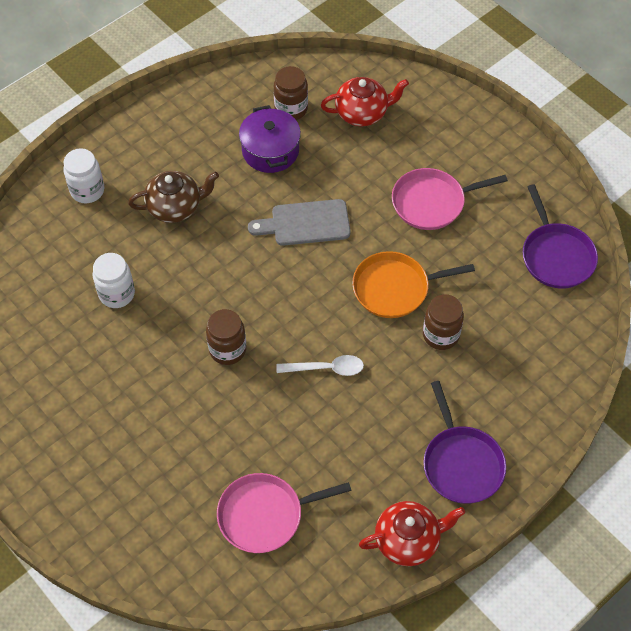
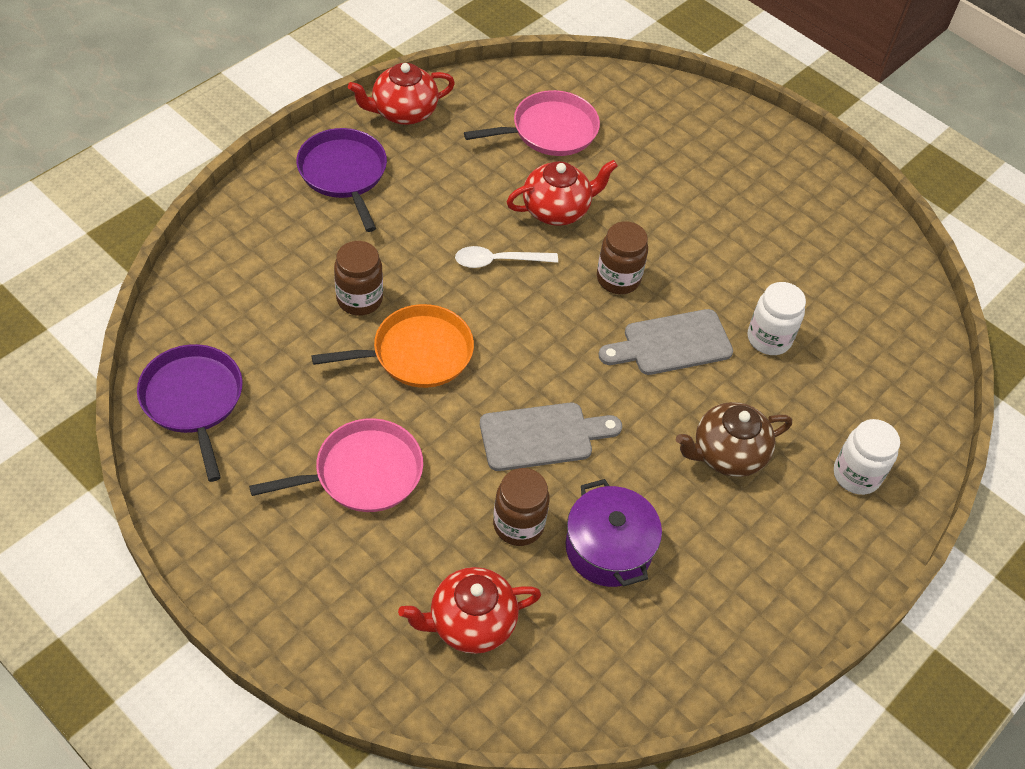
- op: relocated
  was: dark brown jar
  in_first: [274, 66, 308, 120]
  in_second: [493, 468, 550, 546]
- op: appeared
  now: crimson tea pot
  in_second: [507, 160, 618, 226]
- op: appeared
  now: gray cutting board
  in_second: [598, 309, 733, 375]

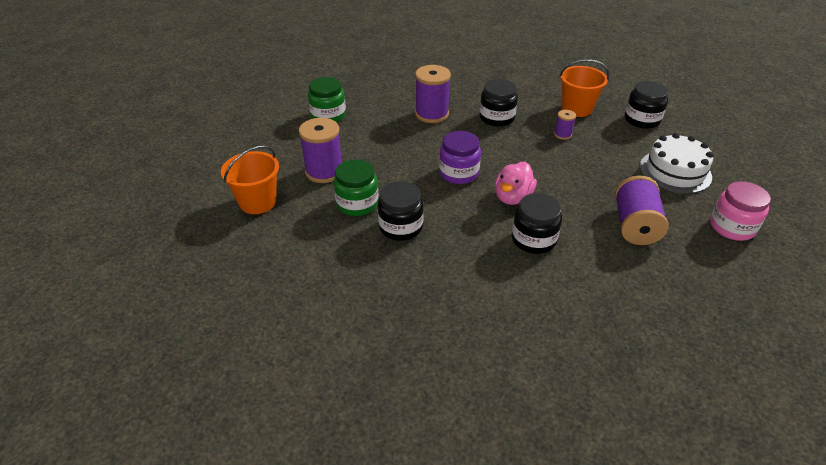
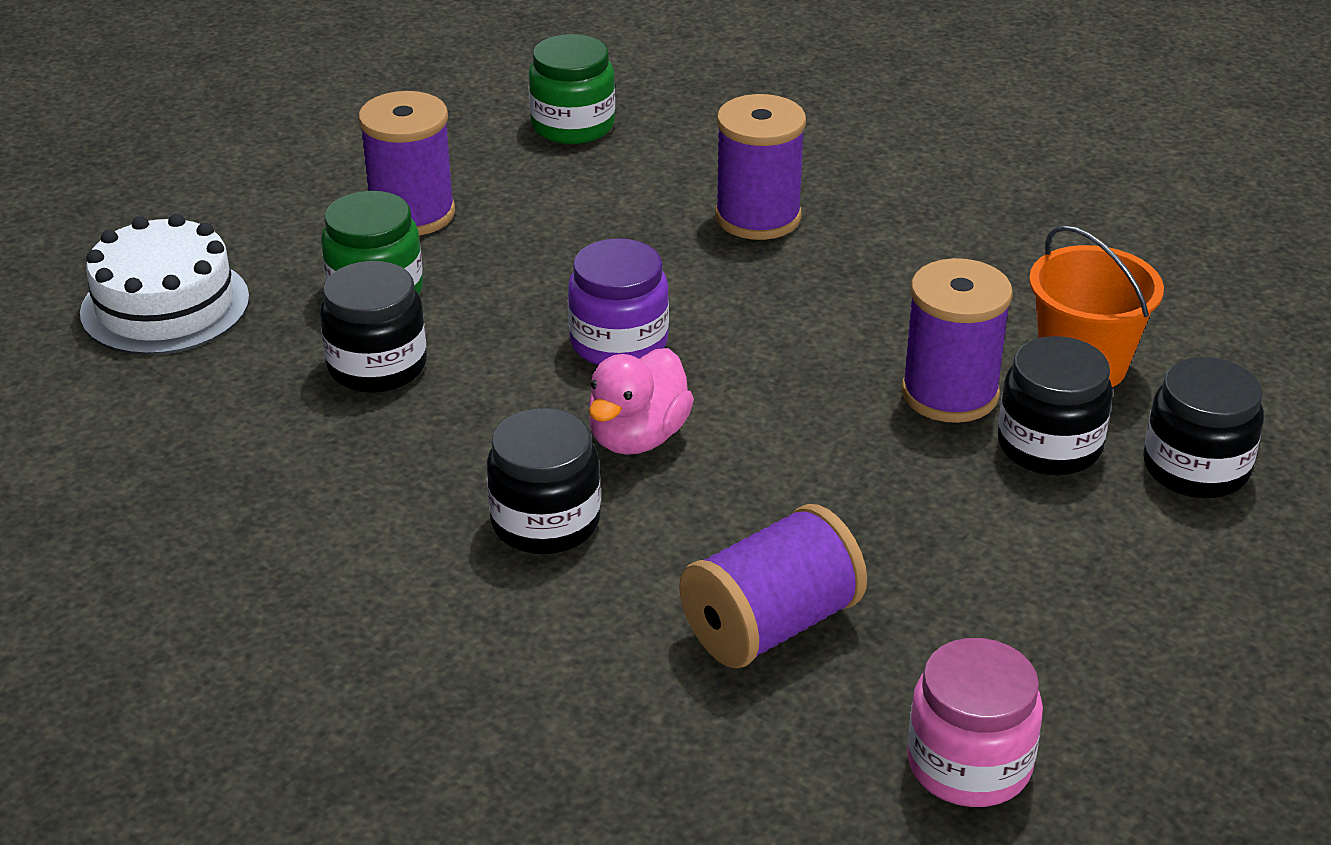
- op: relocated
  was: black jar
  in_first: [479, 79, 518, 127]
  in_second: [998, 336, 1113, 475]
- op: size
  was: violet reel of thread
  in_first: [554, 110, 576, 140]
  in_second: [902, 258, 1013, 423]
  ratio: 2.0
- op: relocated
  was: white gateau
  in_first: [640, 133, 714, 194]
  in_second: [80, 214, 249, 355]
- op: missing
  was: orange-coloured pail
  in_first: [221, 145, 279, 214]
- op: spun
  was: rosy duck
  in_first: [495, 162, 537, 205]
  in_second: [589, 348, 694, 455]
  clockwise: -45

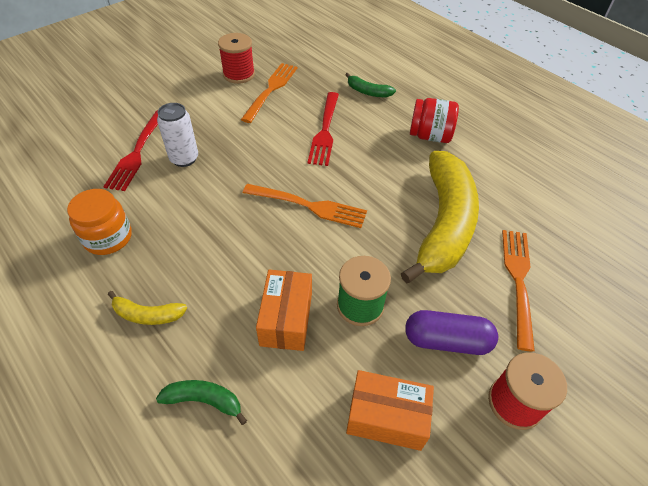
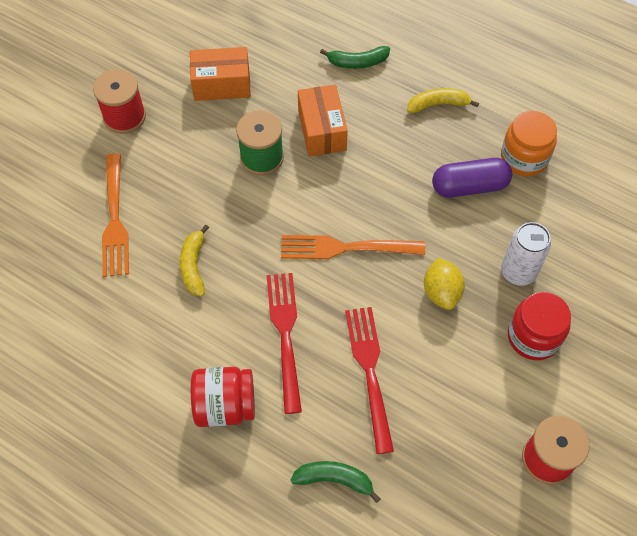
- op: missing
  was: orange-coloured dinner fork
  in_first: [241, 63, 297, 123]
- op: relocated
  was: crimson dinner fork
  in_first: [103, 110, 158, 191]
  in_second: [267, 273, 302, 414]
- op: size
  was: yellow banana
  in_first: [401, 151, 479, 283]
  in_second: [180, 225, 209, 296]
  ratio: 0.41
- op: relocated
  was: violet capsule
  in_first: [405, 310, 498, 355]
  in_second: [432, 158, 512, 198]
- op: appeared
  now: yellow toy lemon
  in_second: [424, 258, 465, 310]
- op: appeared
  now: crimson jar
  in_second: [508, 292, 571, 360]

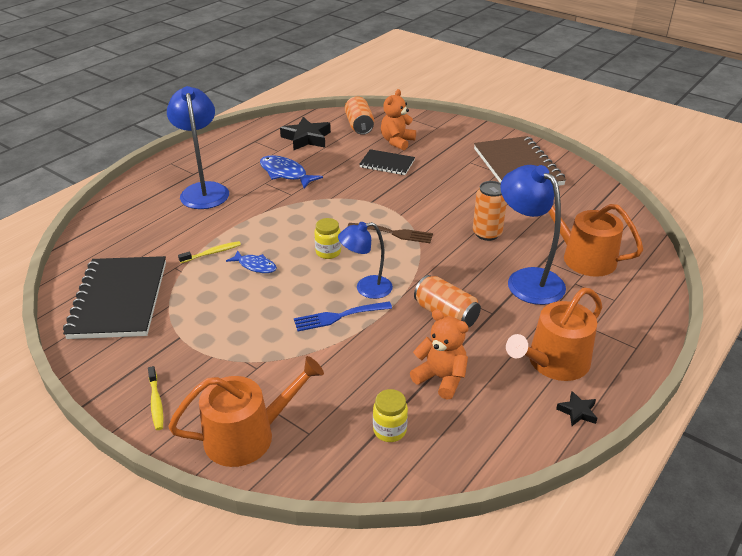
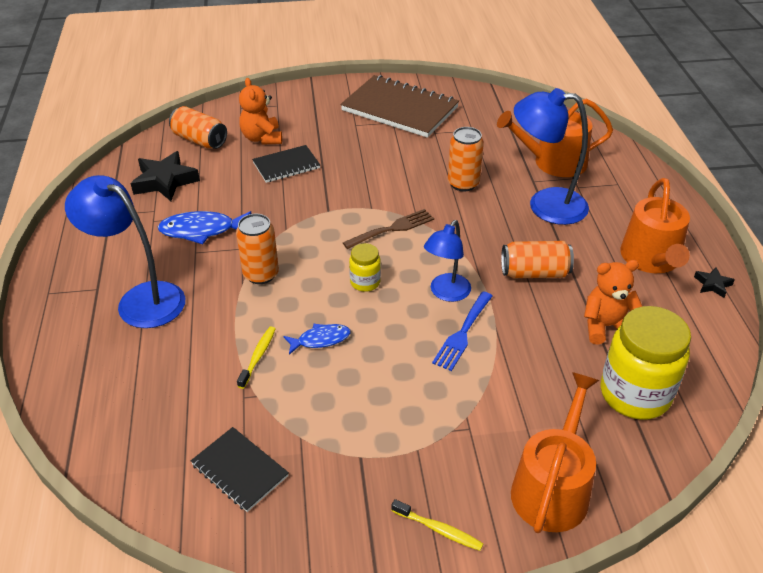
- op: size
  was: black exercise book
  in_first: [63, 256, 166, 339]
  in_second: [191, 427, 289, 512]
  ratio: 0.54
- op: size
  was: yellow jar
  in_first: [373, 389, 408, 442]
  in_second: [601, 306, 691, 419]
  ratio: 2.04
- op: appeared
  now: orange-coloured soda can
  in_second: [236, 214, 279, 284]

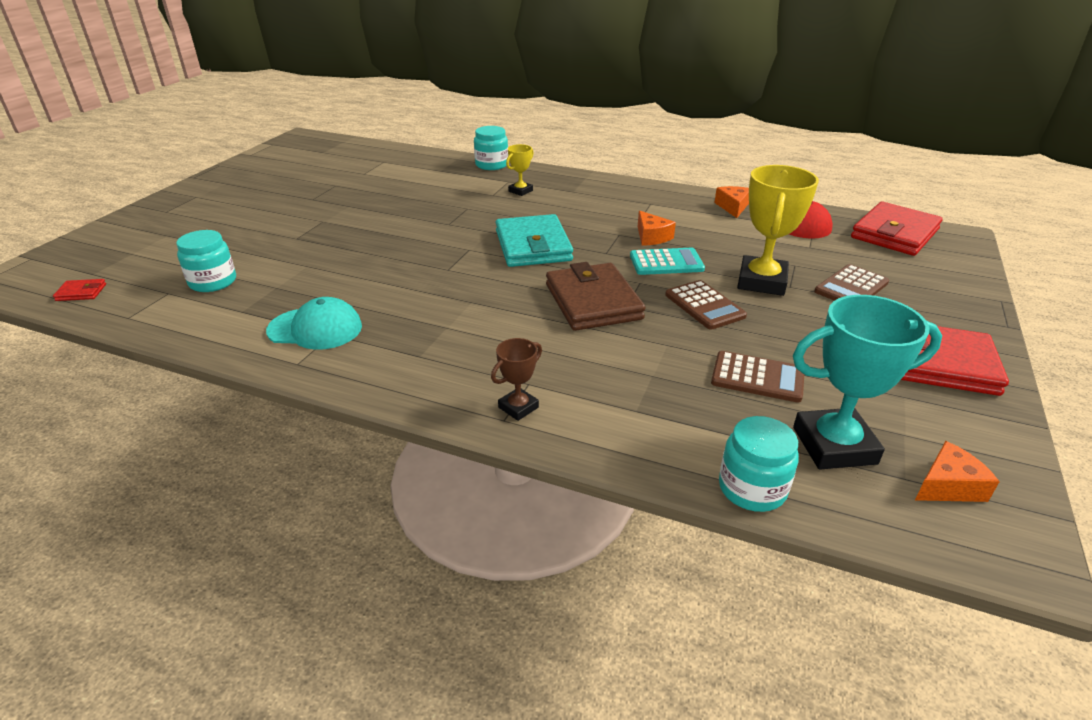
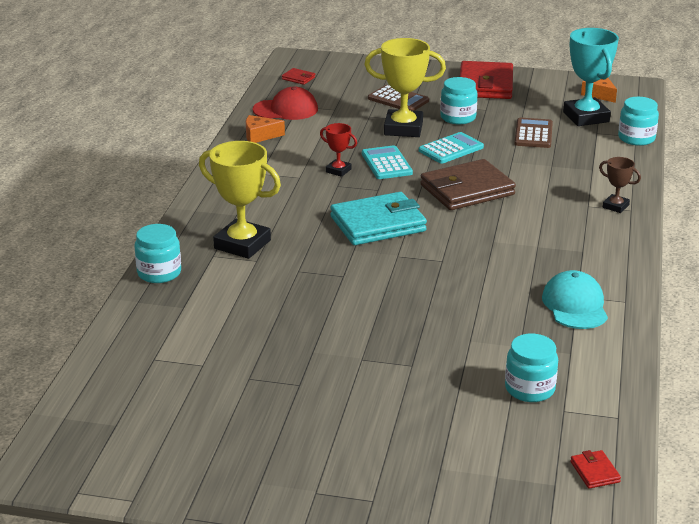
- op: size
  was: yellow award cup
  in_first: [506, 144, 534, 196]
  in_second: [199, 141, 281, 259]
  ratio: 1.98
- op: size
  was: crimson wallet
  in_first: [851, 202, 943, 256]
  in_second: [282, 68, 315, 85]
  ratio: 0.42
- op: exchanged
  was: orange-coloured piece of cheese
  now: crimson award cup
  in_first: [638, 211, 676, 246]
  in_second: [320, 123, 357, 177]
- op: colour
  was: dark brown calculator
  now: aqua calculator
  in_first: [665, 280, 747, 330]
  in_second: [419, 132, 484, 164]
- op: appeared
  now: aqua jar
  in_second: [440, 77, 477, 124]

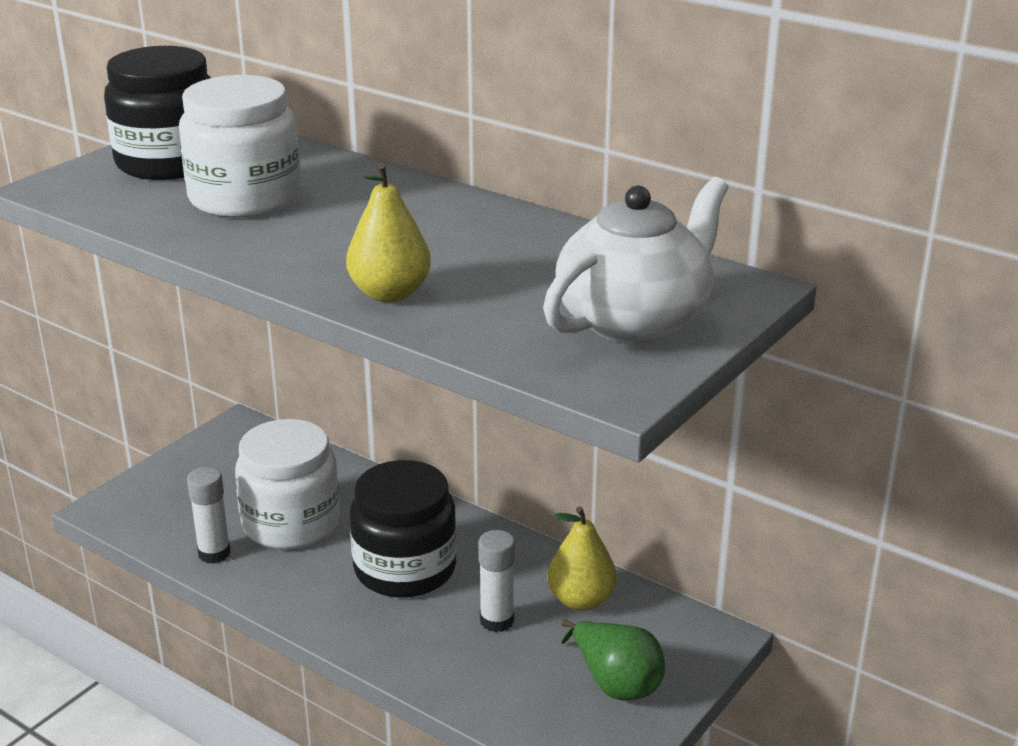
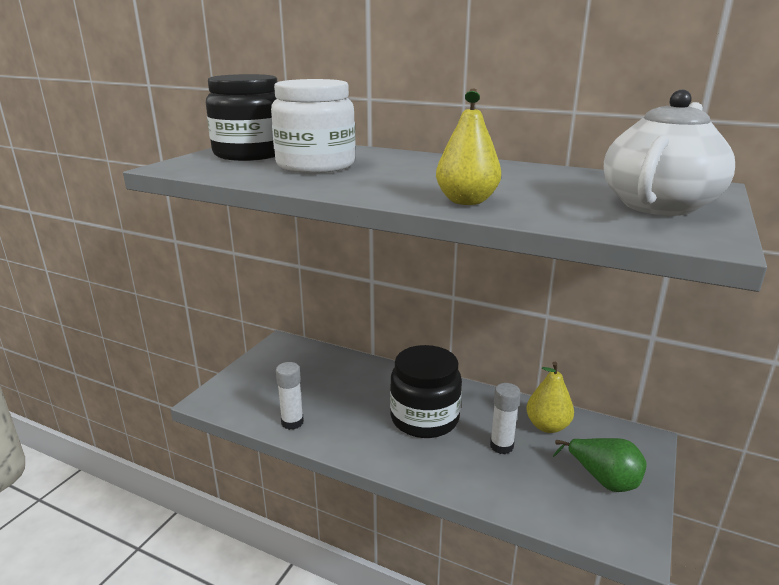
- op: missing
  was: white jar
  in_first: [235, 419, 340, 550]

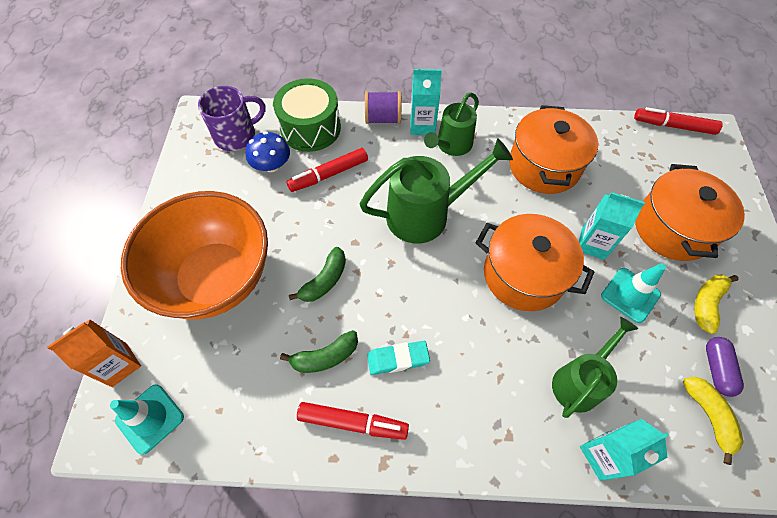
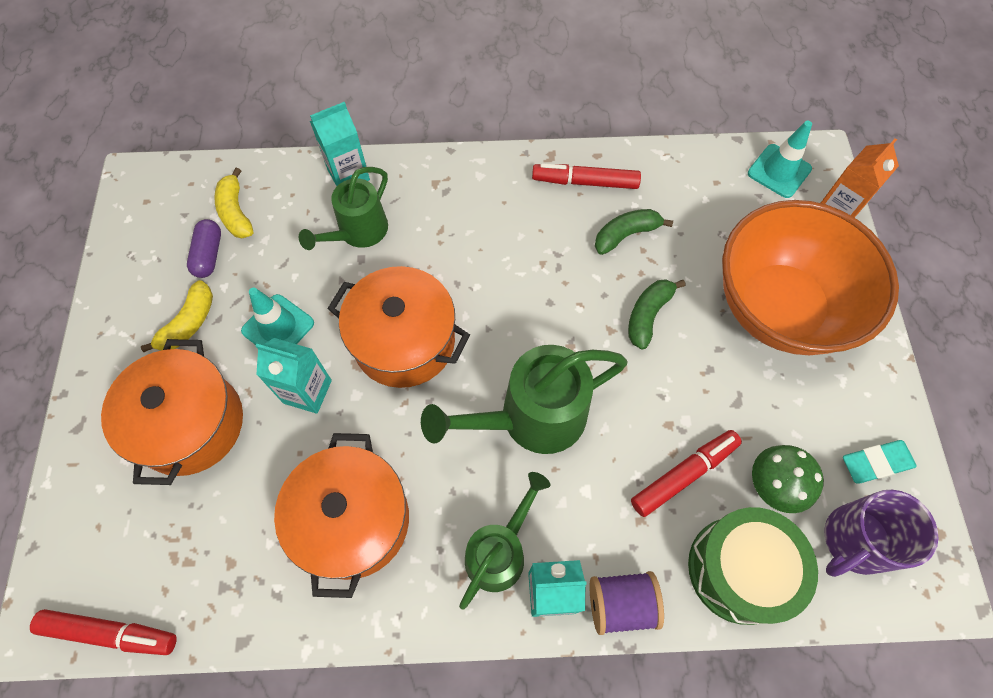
- op: colour
  was: cobalt mushroom
  now: emerald mushroom
  in_first: [246, 131, 290, 172]
  in_second: [752, 445, 824, 513]
- op: relocated
  was: aqua pencil eraser
  in_first: [367, 341, 430, 375]
  in_second: [843, 440, 917, 484]

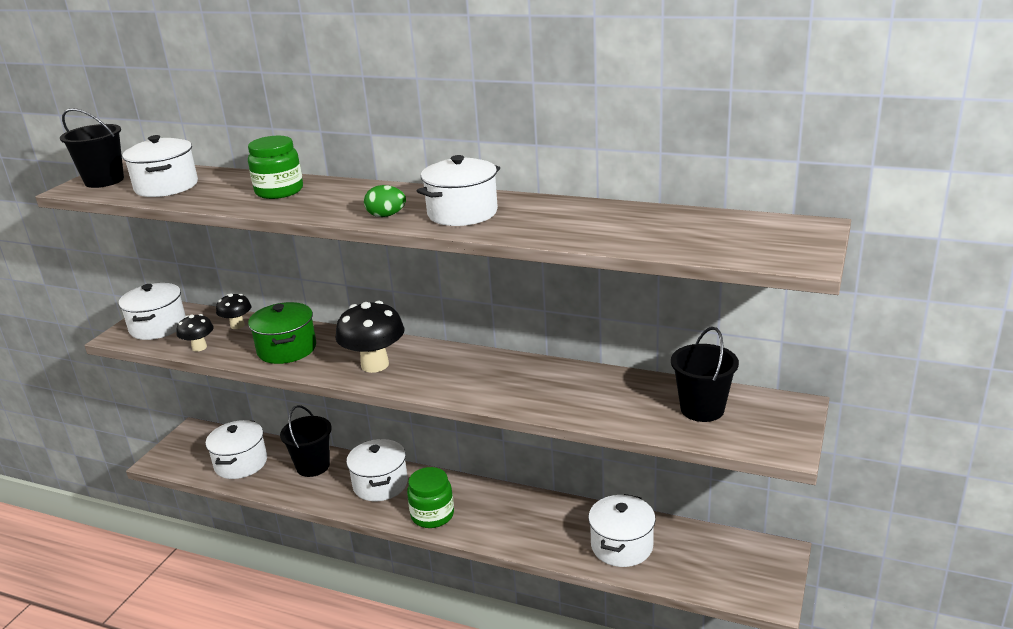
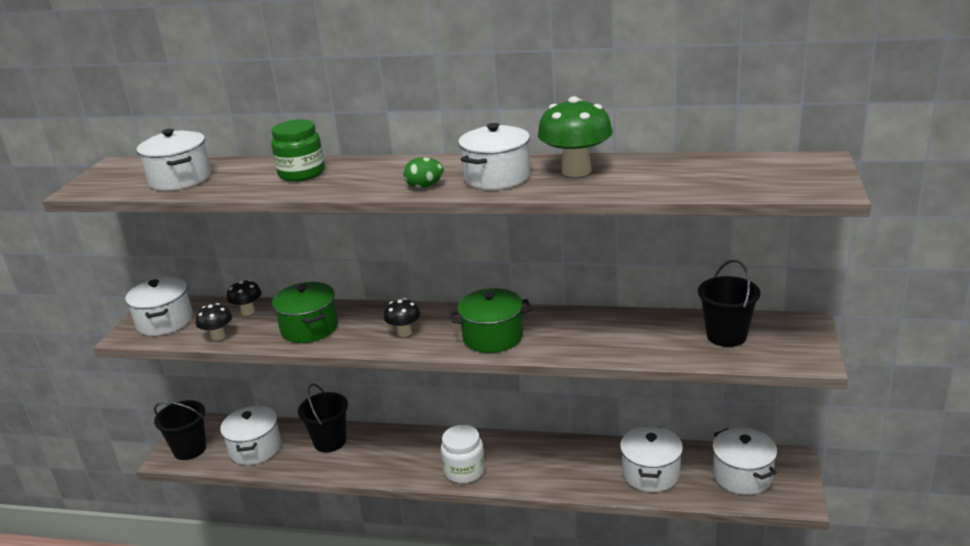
- op: relocated
  was: black pail
  in_first: [60, 108, 124, 188]
  in_second: [154, 400, 206, 460]
- op: size
  was: black mushroom
  in_first: [335, 301, 404, 373]
  in_second: [384, 298, 420, 337]
  ratio: 0.56
- op: relocated
  was: white cooking pot
  in_first: [346, 439, 408, 501]
  in_second: [712, 428, 777, 495]
- op: colour
  was: emerald jar
  now: white jar
  in_first: [407, 467, 454, 528]
  in_second: [441, 425, 485, 484]
- op: appeared
  now: emerald mushroom
  in_second: [538, 96, 613, 177]
- op: appeared
  now: emerald cooking pot
  in_second: [449, 288, 532, 353]

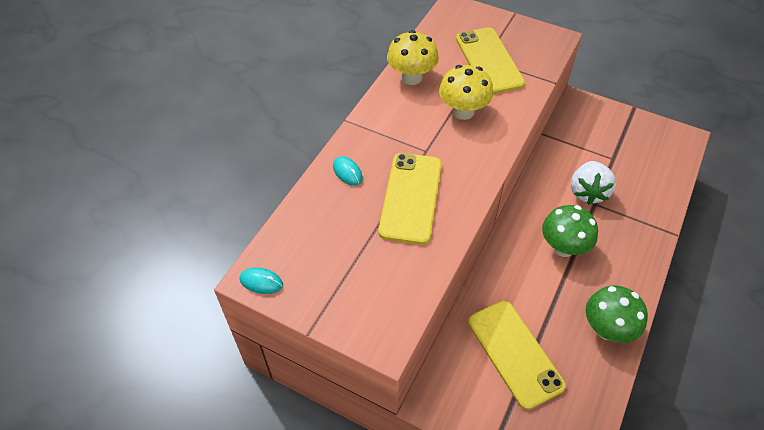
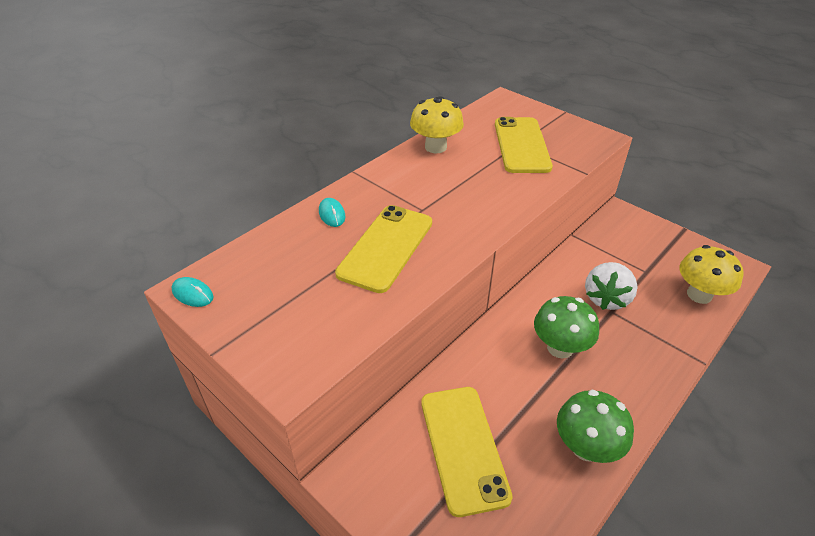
- op: relocated
  was: yellow mushroom
  in_first: [439, 65, 493, 120]
  in_second: [679, 245, 744, 304]

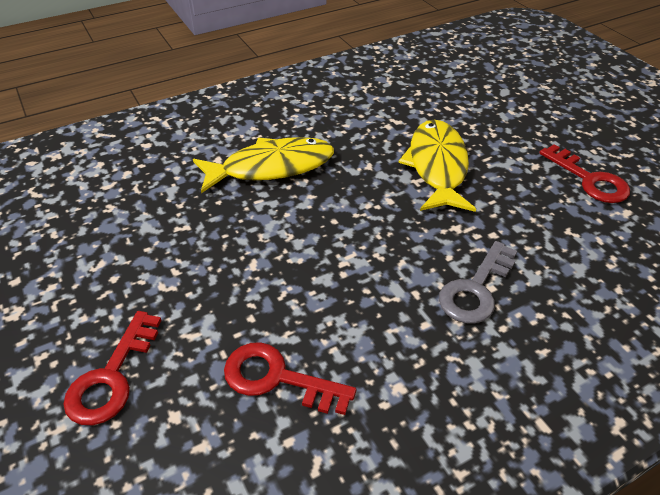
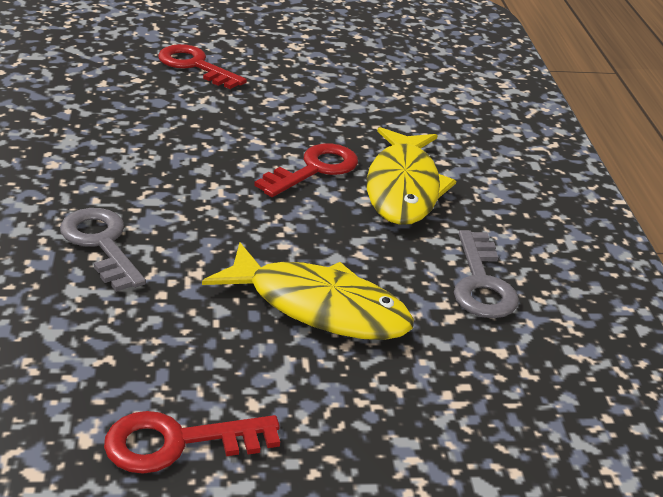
- op: relocated
  was: crimson key
  in_first: [224, 342, 356, 415]
  in_second: [254, 143, 358, 197]
- op: appeared
  now: gray key
  in_second: [454, 230, 519, 318]

